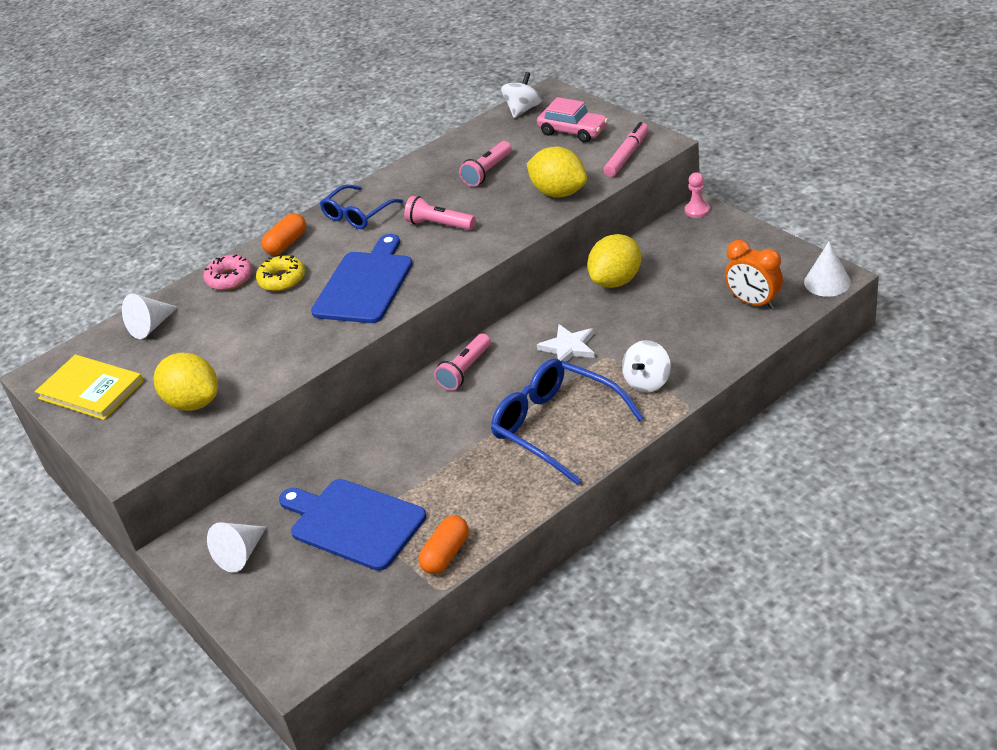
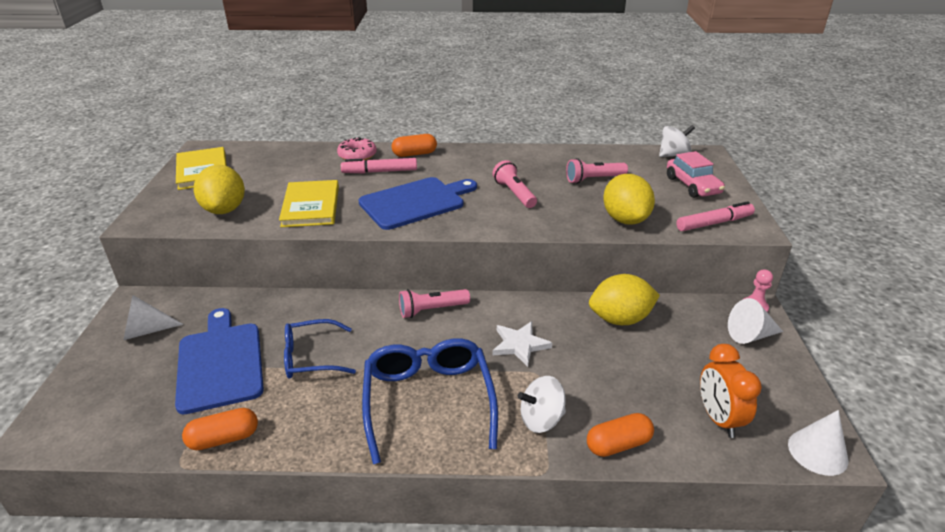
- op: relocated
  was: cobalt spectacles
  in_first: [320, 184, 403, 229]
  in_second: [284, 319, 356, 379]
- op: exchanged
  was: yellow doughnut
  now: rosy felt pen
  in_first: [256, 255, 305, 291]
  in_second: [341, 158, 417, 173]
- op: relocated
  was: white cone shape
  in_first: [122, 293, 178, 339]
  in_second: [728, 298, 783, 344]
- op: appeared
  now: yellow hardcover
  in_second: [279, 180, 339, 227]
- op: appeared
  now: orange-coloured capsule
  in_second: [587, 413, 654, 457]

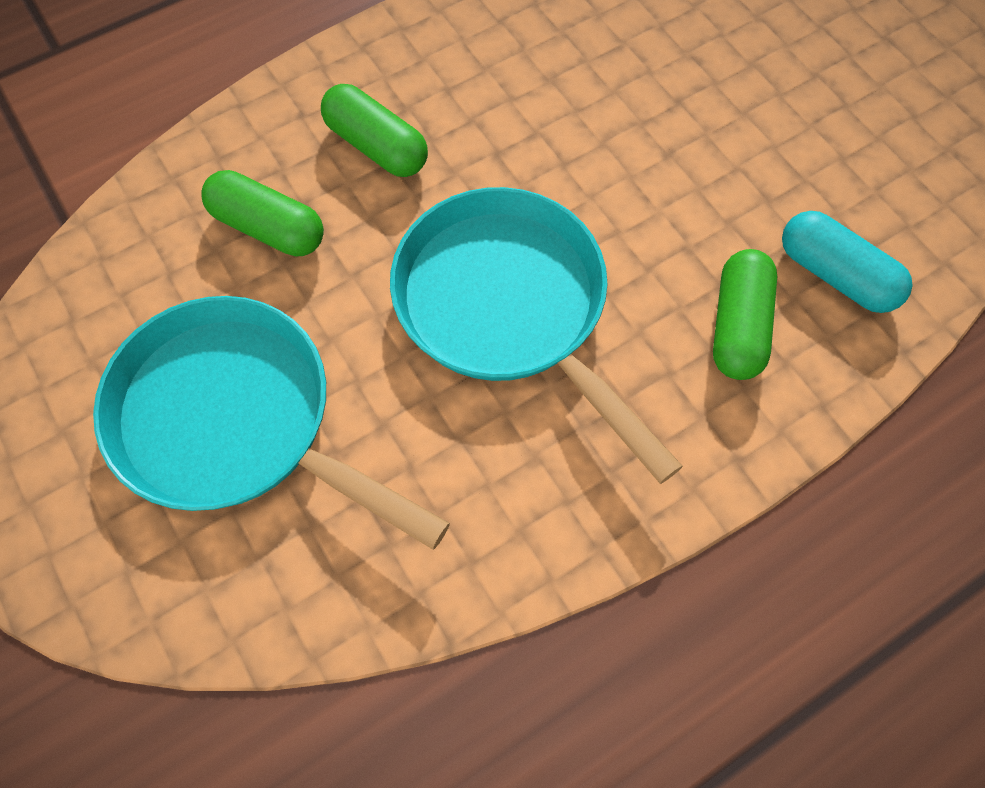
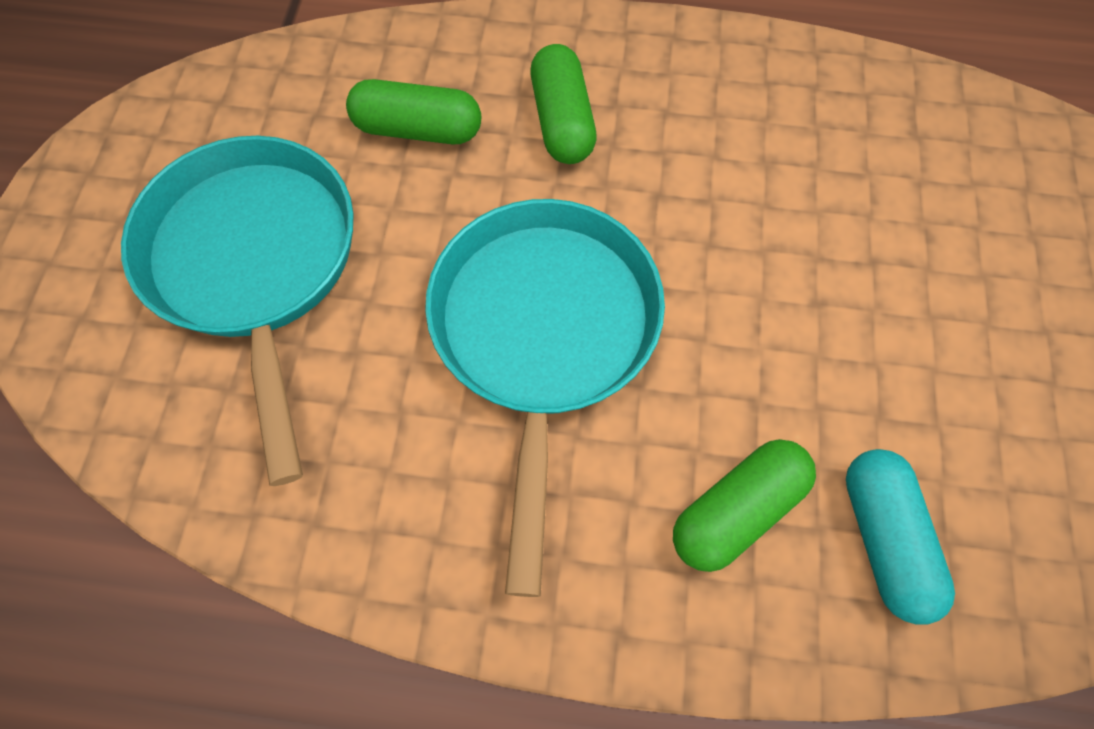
- op: spun
  was: emerald capsule
  in_first: [201, 170, 324, 257]
  in_second: [346, 79, 481, 144]
  clockwise: -60

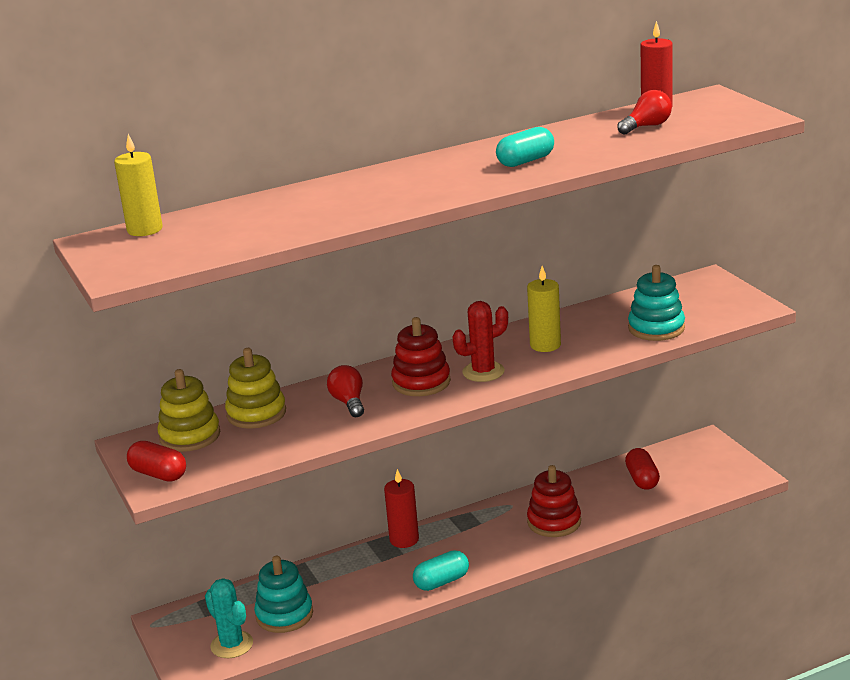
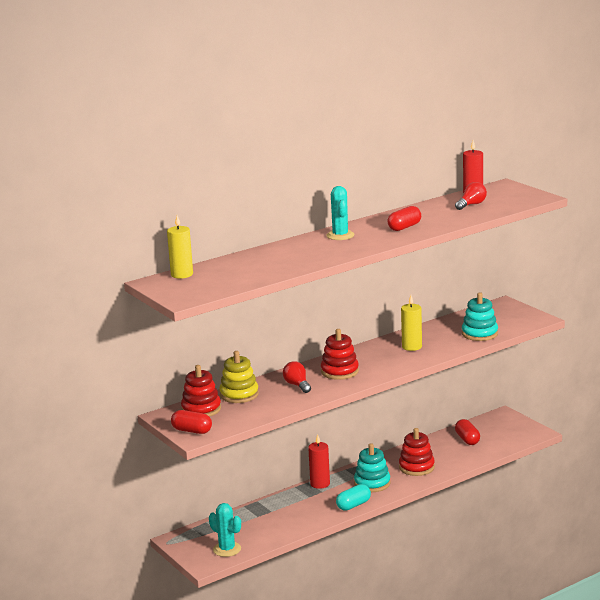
- op: colour
  was: aqua capsule
  now: crimson capsule
  in_first: [496, 127, 554, 167]
  in_second: [387, 206, 421, 231]
- op: missing
  was: crimson cactus
  in_first: [453, 301, 508, 382]
- op: colour
  was: yellow ring stacker
  now: crimson ring stacker
  in_first: [157, 369, 220, 452]
  in_second: [181, 365, 221, 417]
- op: relocated
  was: aqua ring stacker
  in_first: [254, 556, 313, 633]
  in_second: [354, 443, 391, 492]
- op: appeared
  now: aqua cactus
  in_second: [327, 186, 355, 240]

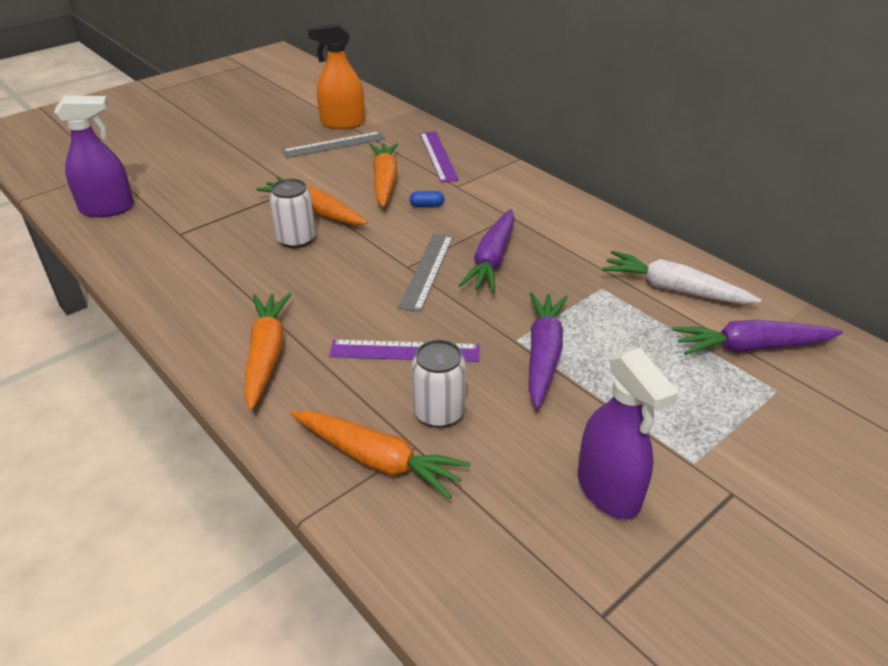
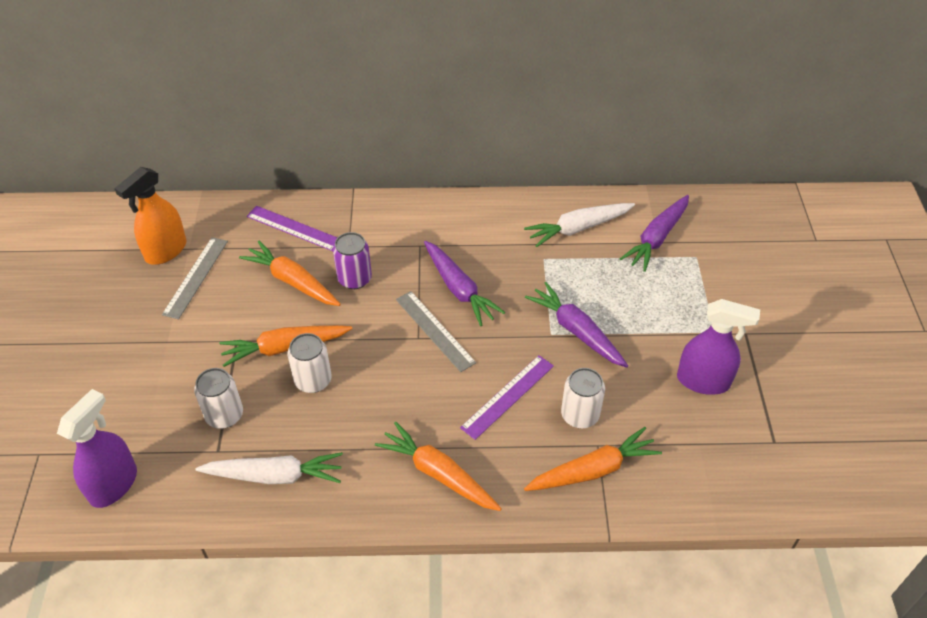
- op: exchanged
  was: cobalt capsule
  now: violet soda can
  in_first: [409, 191, 445, 207]
  in_second: [333, 232, 372, 289]
- op: appeared
  now: white soda can
  in_second: [194, 368, 243, 429]
- op: appeared
  now: white carrot
  in_second: [195, 452, 343, 484]

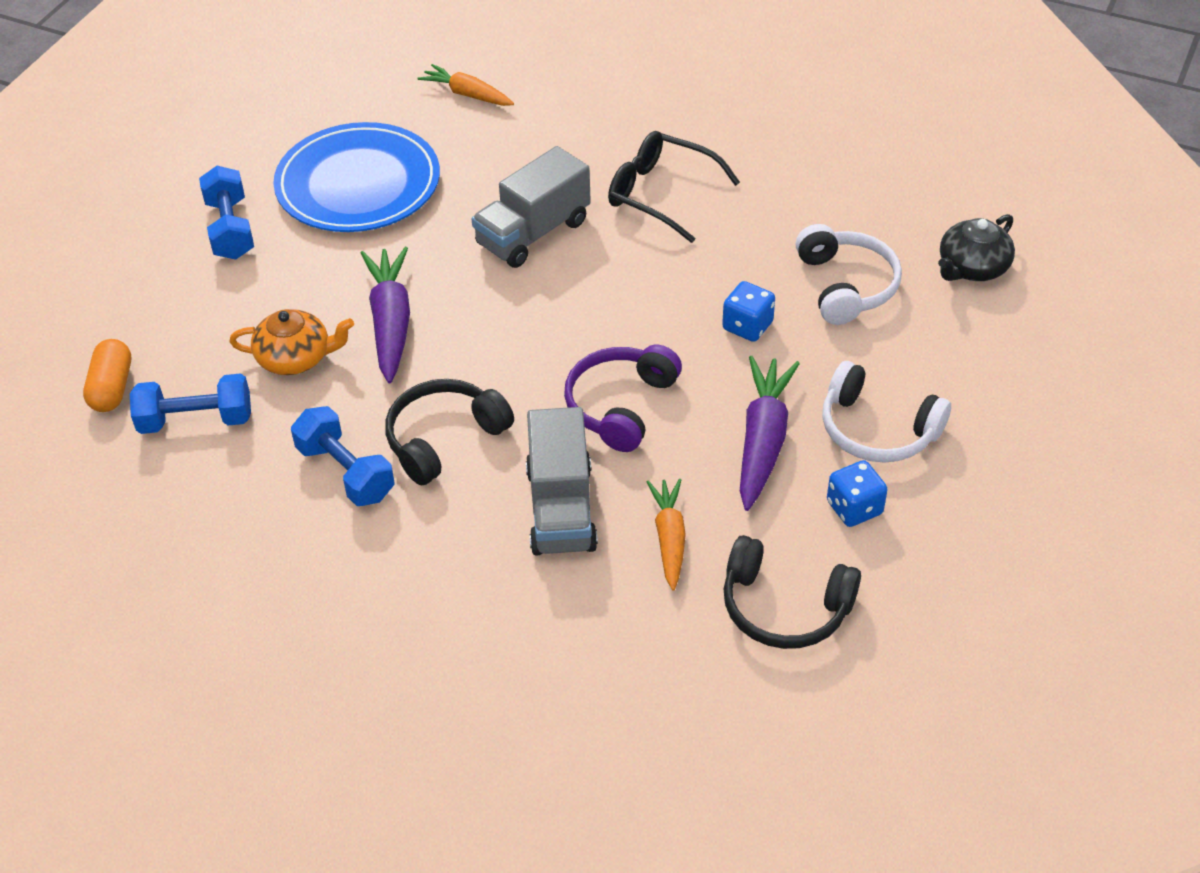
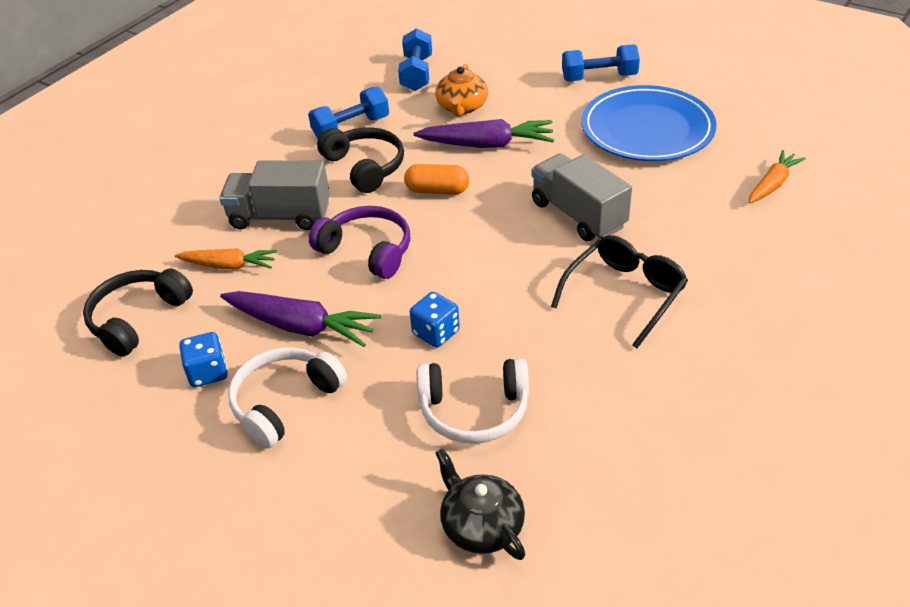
- op: relocated
  was: orange-coloured capsule
  in_first: [83, 339, 131, 412]
  in_second: [404, 164, 469, 195]

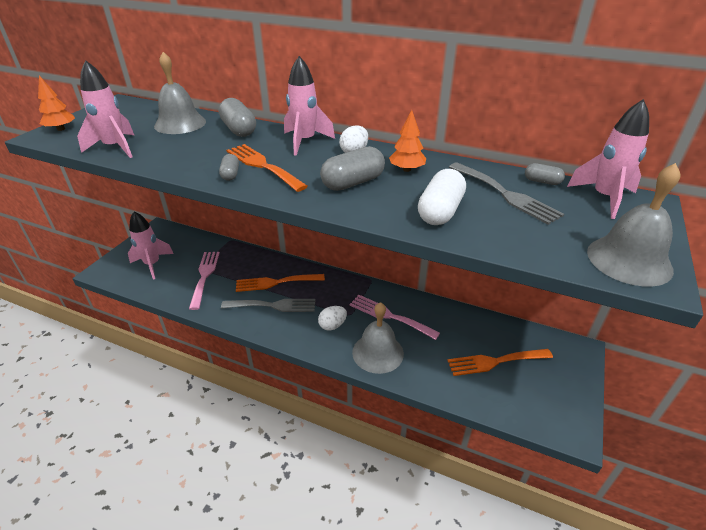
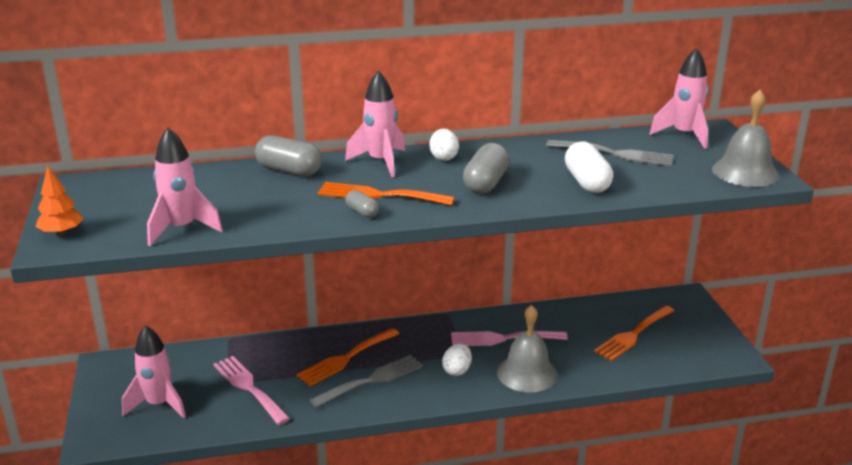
- op: missing
  was: gray bell
  in_first: [154, 52, 206, 134]
- op: missing
  was: orange-coloured toy tree
  in_first: [389, 110, 426, 172]
- op: missing
  was: gray capsule
  in_first: [525, 163, 565, 185]

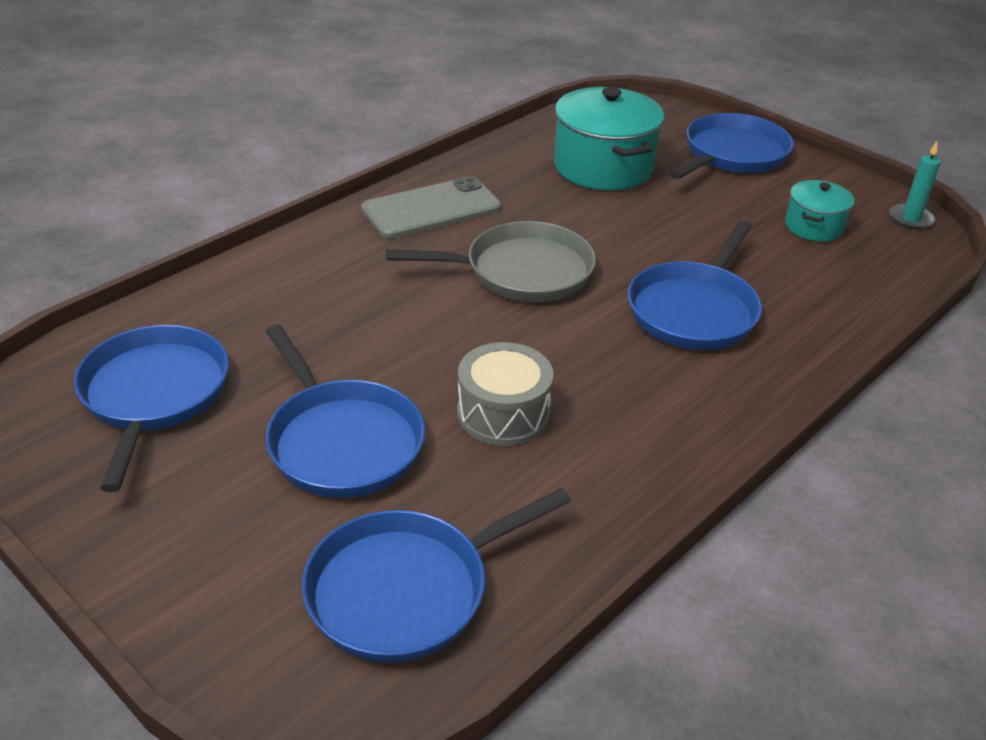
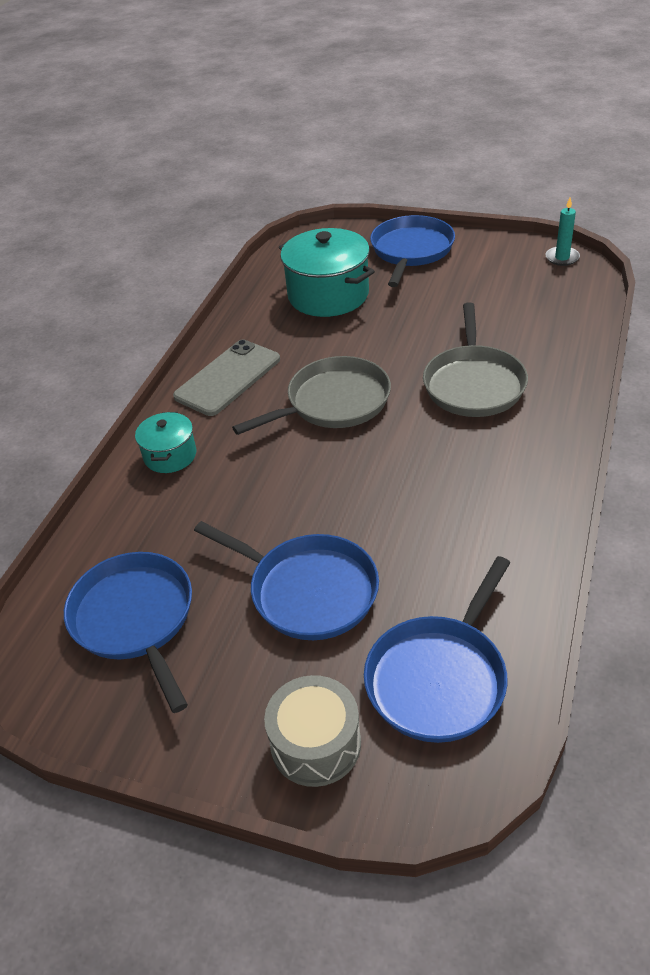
- op: relocated
  was: aqua cooking pot
  in_first: [785, 180, 854, 242]
  in_second: [135, 412, 196, 473]
- op: colour
  was: cobalt skillet
  now: gray skillet
  in_first: [628, 220, 762, 350]
  in_second: [423, 303, 528, 417]
- op: relocated
  was: gray snare drum
  in_first: [457, 342, 554, 446]
  in_second: [264, 675, 361, 787]

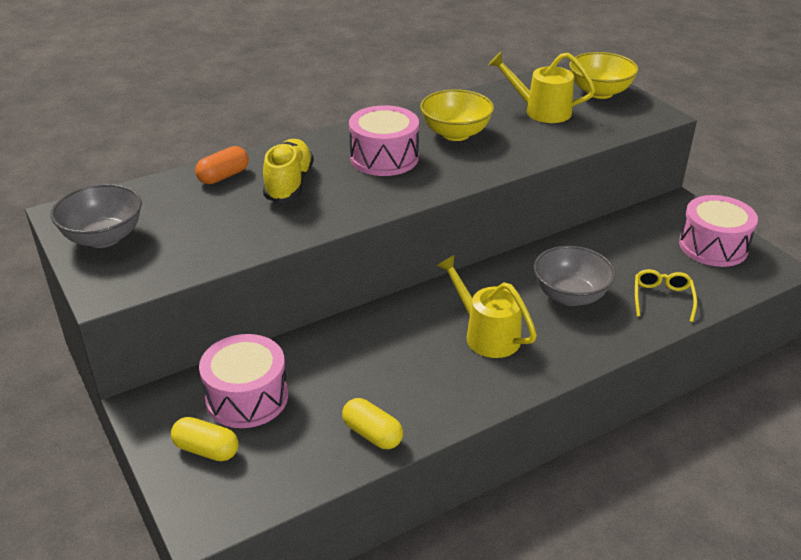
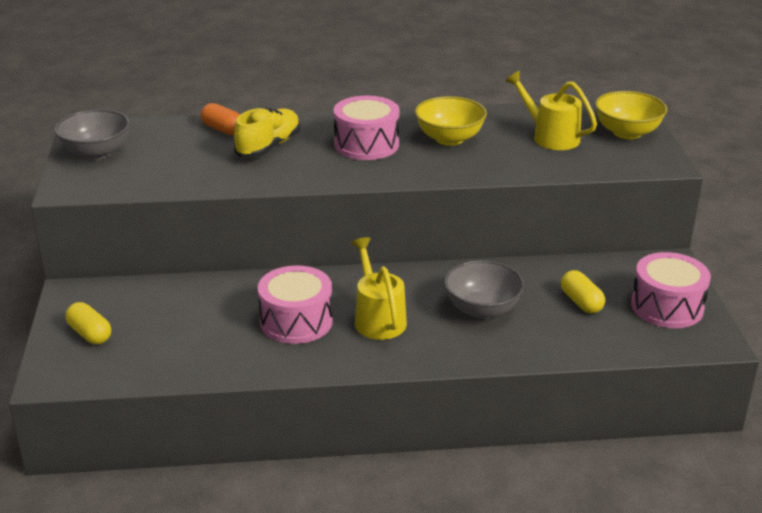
- op: spun
  was: orange-coloured capsule
  in_first: [195, 146, 249, 184]
  in_second: [201, 103, 240, 135]
  clockwise: 60
- op: missing
  was: yellow spectacles
  in_first: [635, 269, 697, 322]
- op: relocated
  was: rosy snare drum
  in_first: [199, 334, 288, 428]
  in_second: [258, 265, 333, 344]
- op: relocated
  was: yellow capsule
  in_first: [342, 398, 403, 449]
  in_second: [561, 270, 605, 313]

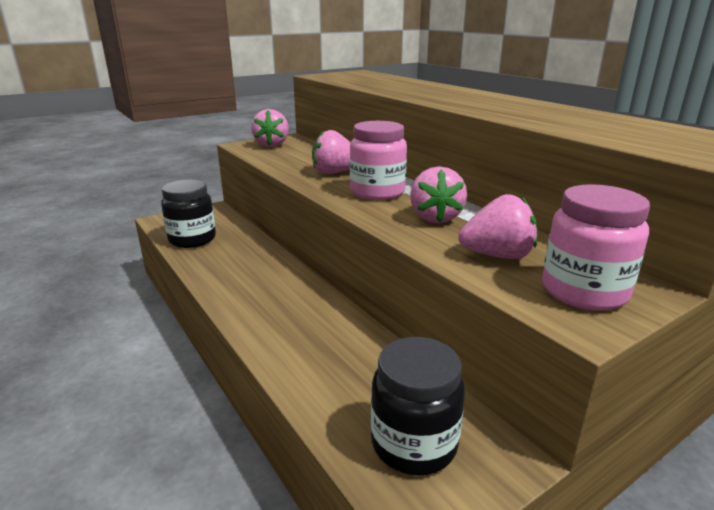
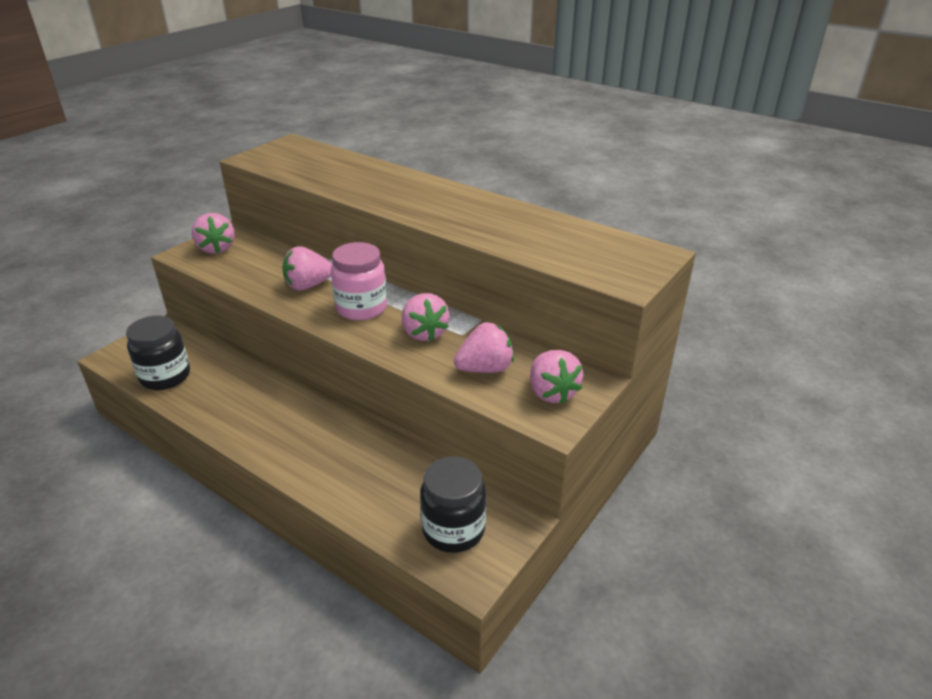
- op: exchanged
  was: rosy jar
  now: rosy strawberry
  in_first: [542, 184, 650, 311]
  in_second: [530, 350, 583, 404]

